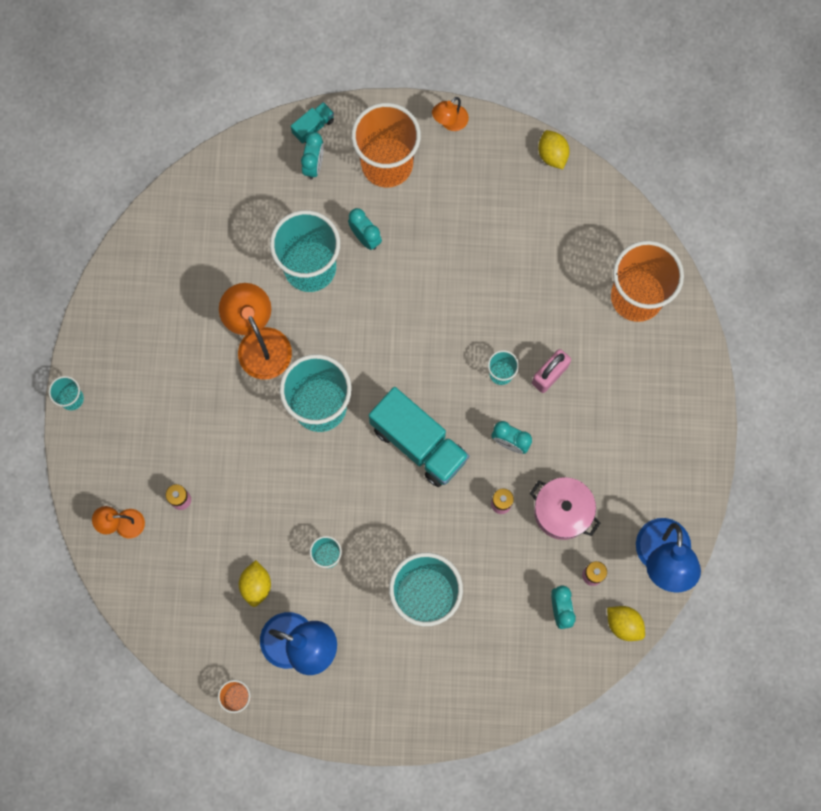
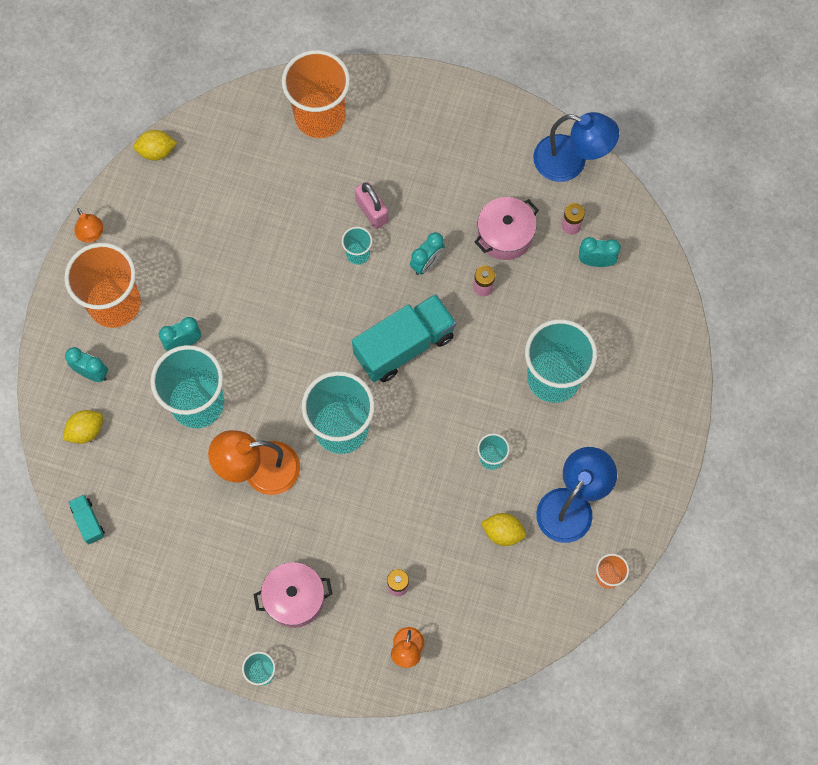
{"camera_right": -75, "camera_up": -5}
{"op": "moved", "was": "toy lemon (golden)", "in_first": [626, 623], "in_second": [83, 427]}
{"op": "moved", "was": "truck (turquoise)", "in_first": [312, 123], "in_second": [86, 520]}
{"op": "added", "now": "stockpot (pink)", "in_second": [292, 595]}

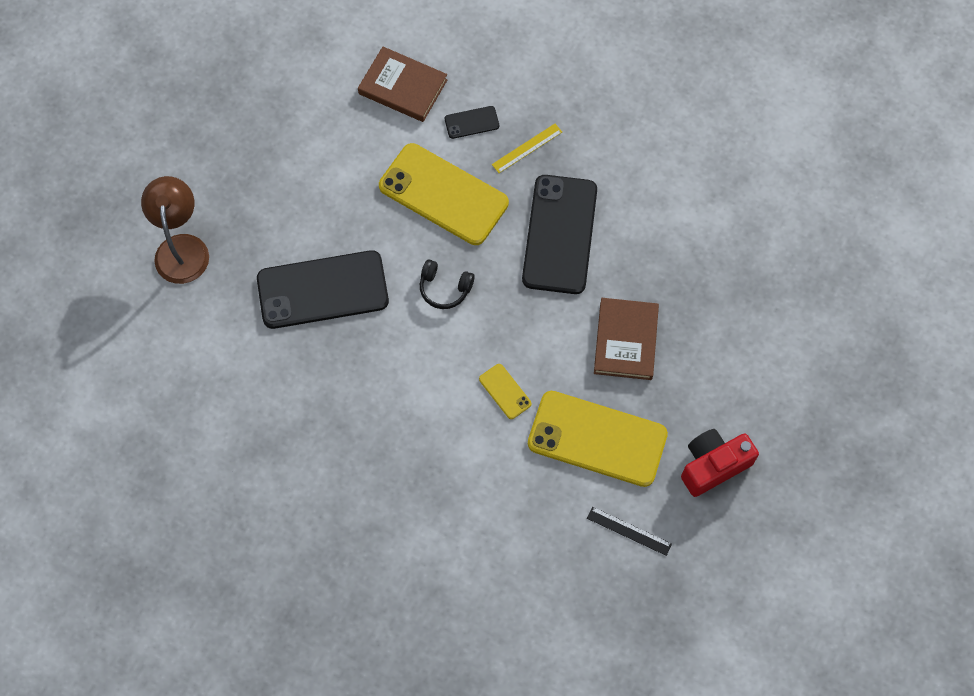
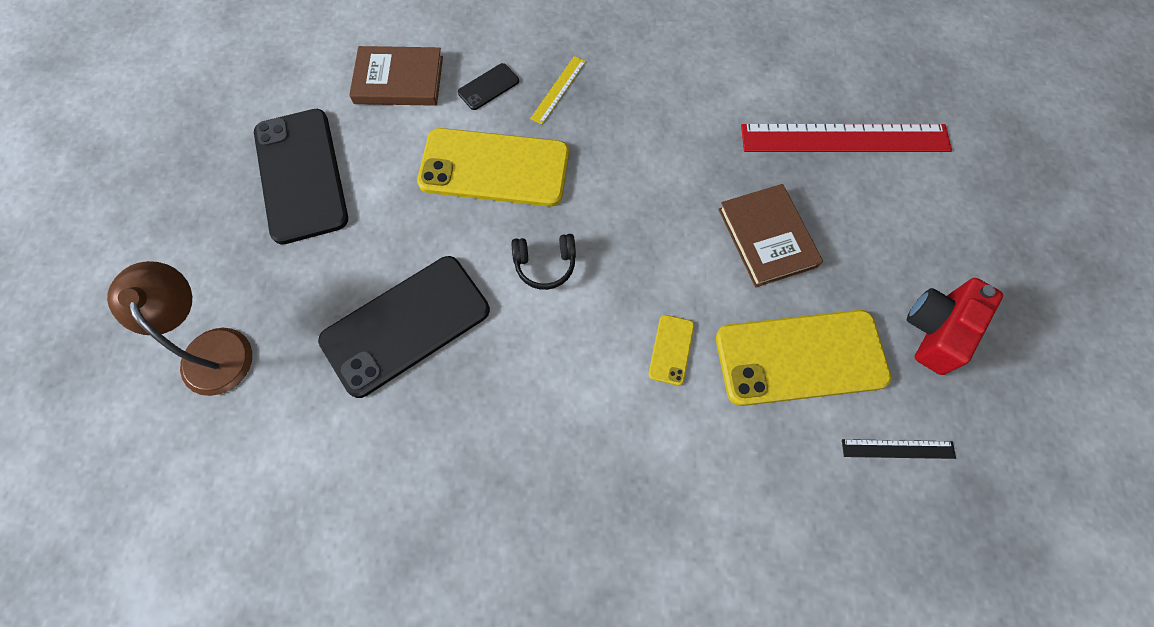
{"camera_right": -25, "camera_up": 0}
{"op": "moved", "was": "mobile phone (black)", "in_first": [559, 234], "in_second": [301, 177]}
{"op": "turned", "was": "mobile phone (golden)", "in_first": [505, 391], "in_second": [671, 350], "clockwise": 75}
{"op": "added", "now": "straightedge (scarlet)", "in_second": [846, 138]}

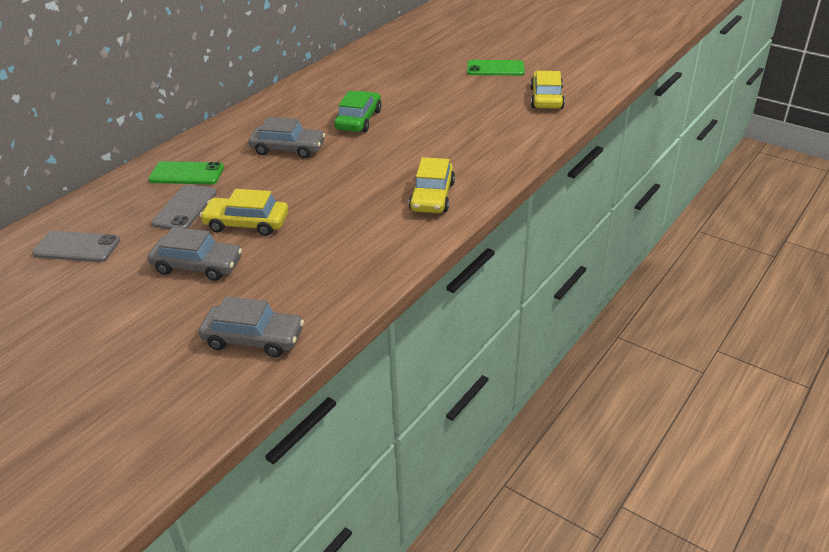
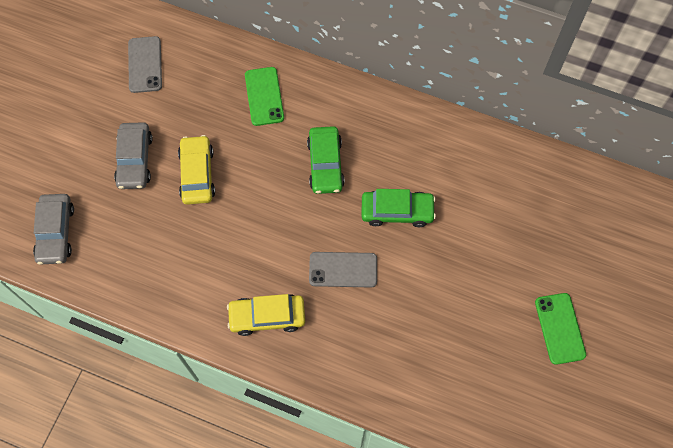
{"camera_right": 75, "camera_up": 30}
{"op": "recoloured", "was": "toy car (ash-grey)", "now": "toy car (leaf-green)", "in_first": [287, 137], "in_second": [326, 160]}
{"op": "moved", "was": "mobile phone (ash-grey)", "in_first": [184, 206], "in_second": [343, 270]}
{"op": "removed", "was": "toy car (golden)", "in_first": [547, 90]}

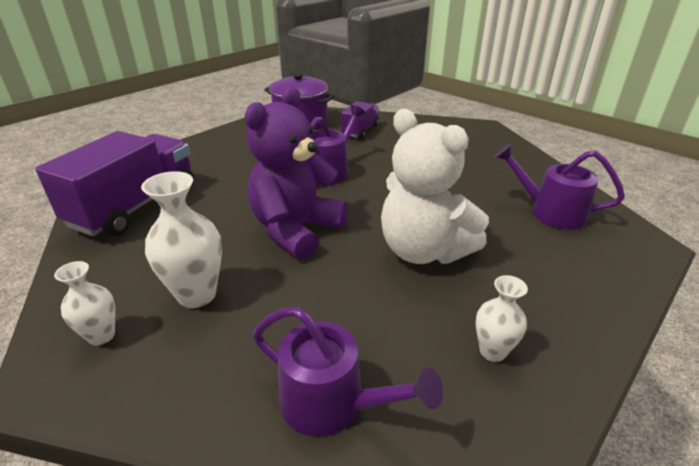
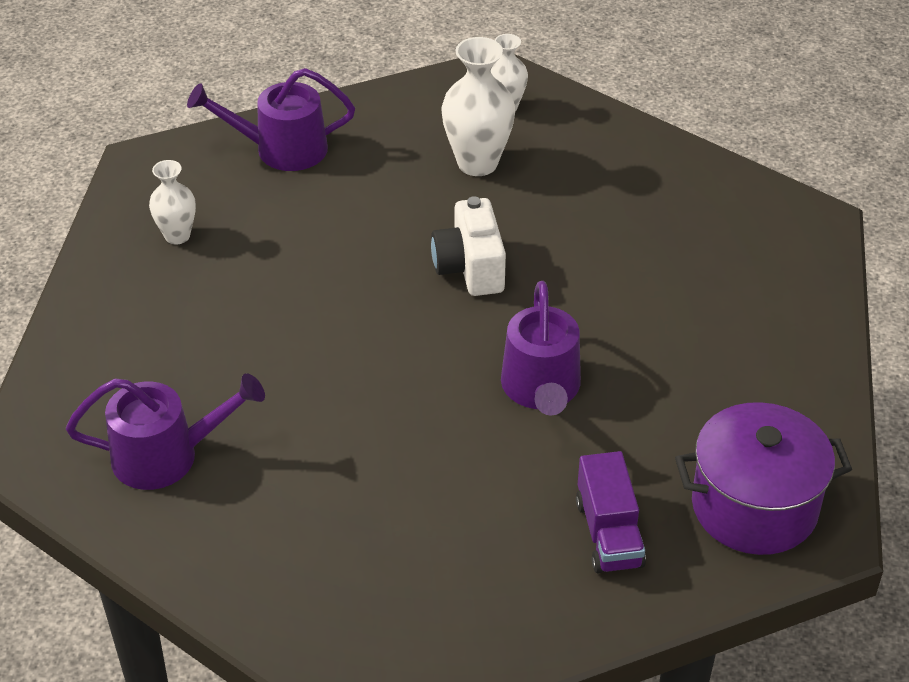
{"camera_right": 145, "camera_up": 10}
{"op": "replaced", "was": "teddy bear (purple)", "now": "compact camera (white)", "in_first": [296, 173], "in_second": [468, 246]}
{"op": "removed", "was": "truck (purple)", "in_first": [115, 183]}
{"op": "removed", "was": "teddy bear (white)", "in_first": [435, 186]}

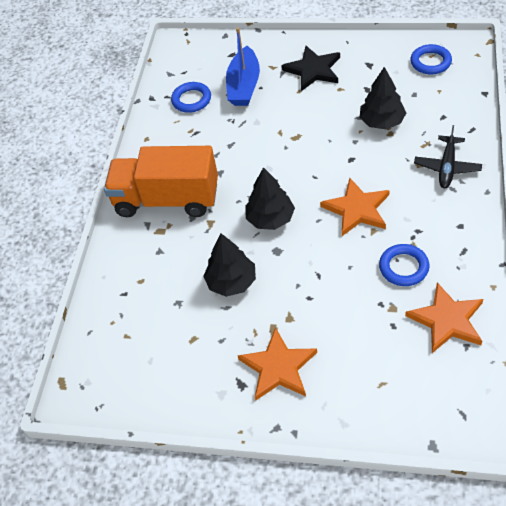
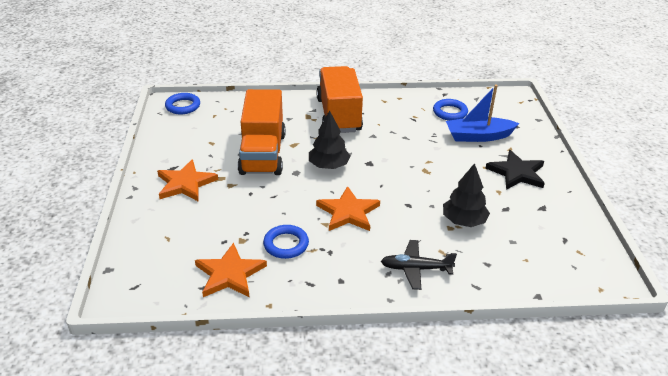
{"camera_right": 70, "camera_up": -15}
{"op": "moved", "was": "ring (royal blue)", "in_first": [431, 59], "in_second": [182, 103]}
{"op": "replaced", "was": "fir tree (black)", "now": "truck (orange)", "in_first": [229, 265], "in_second": [262, 132]}

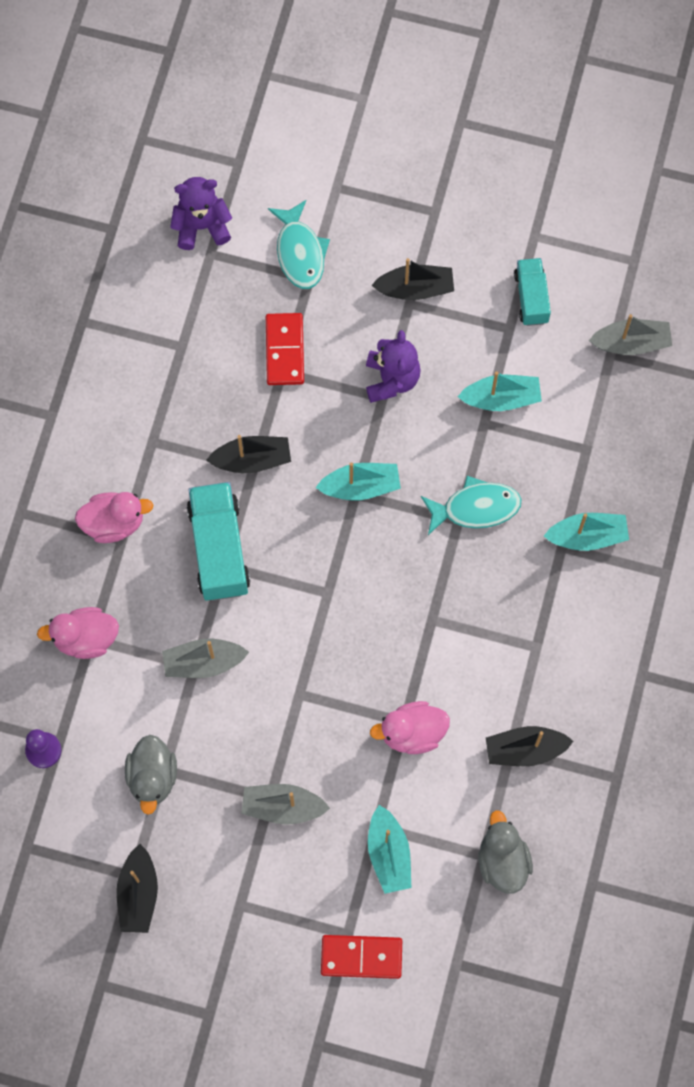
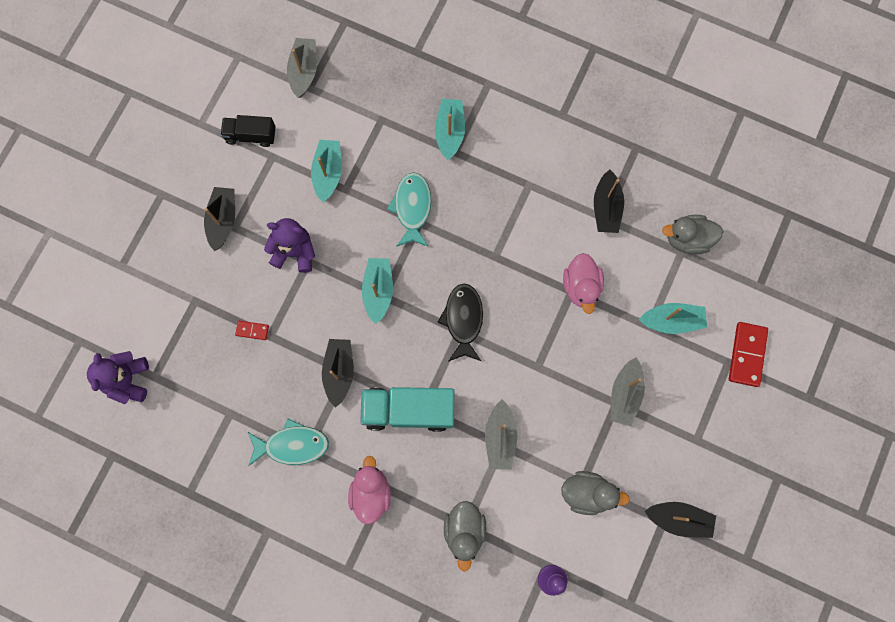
{"camera_right": -80, "camera_up": 5}
{"op": "recoloured", "was": "truck (turquoise)", "now": "truck (black)", "in_first": [532, 292], "in_second": [248, 131]}
{"op": "resized", "was": "domino piece (scarlet)", "in_first": [285, 349], "in_second": [252, 330], "ratio": 0.52}
{"op": "moved", "was": "toy fish (turquoise)", "in_first": [299, 244], "in_second": [288, 442]}
{"op": "added", "now": "toy fish (black)", "in_second": [460, 323]}
{"op": "recoloured", "was": "toy duck (pink)", "now": "toy duck (ash-grey)", "in_first": [78, 633], "in_second": [465, 536]}

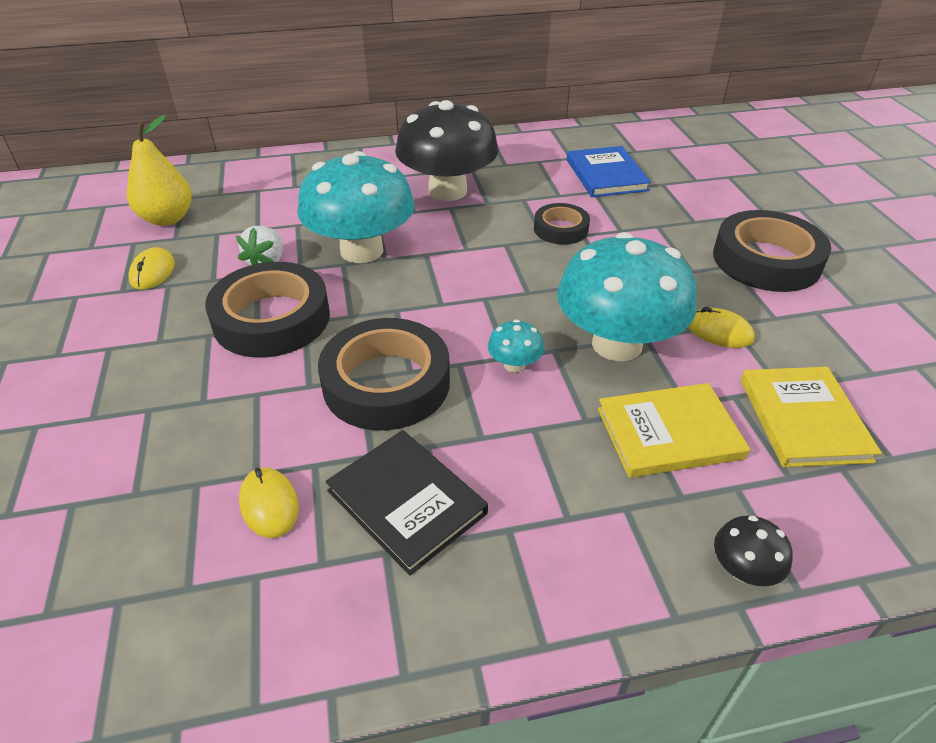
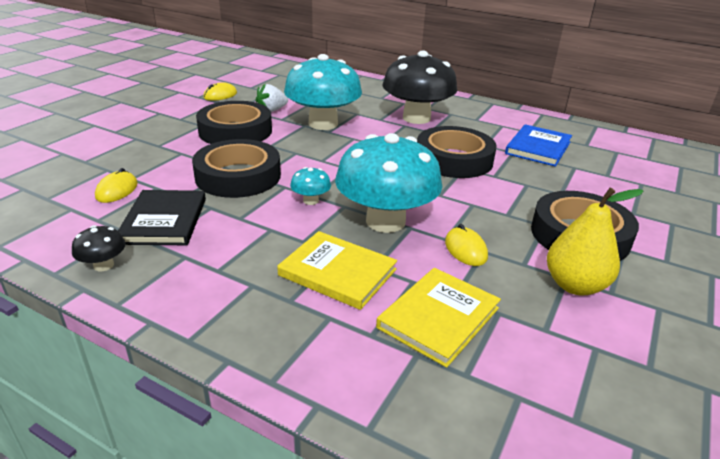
{"camera_right": 40, "camera_up": -10}
{"op": "moved", "was": "mushroom (black)", "in_first": [753, 551], "in_second": [98, 248]}
{"op": "resized", "was": "sticky tape (black)", "in_first": [562, 224], "in_second": [457, 152], "ratio": 1.8}
{"op": "moved", "was": "pear (golden)", "in_first": [159, 170], "in_second": [595, 241]}

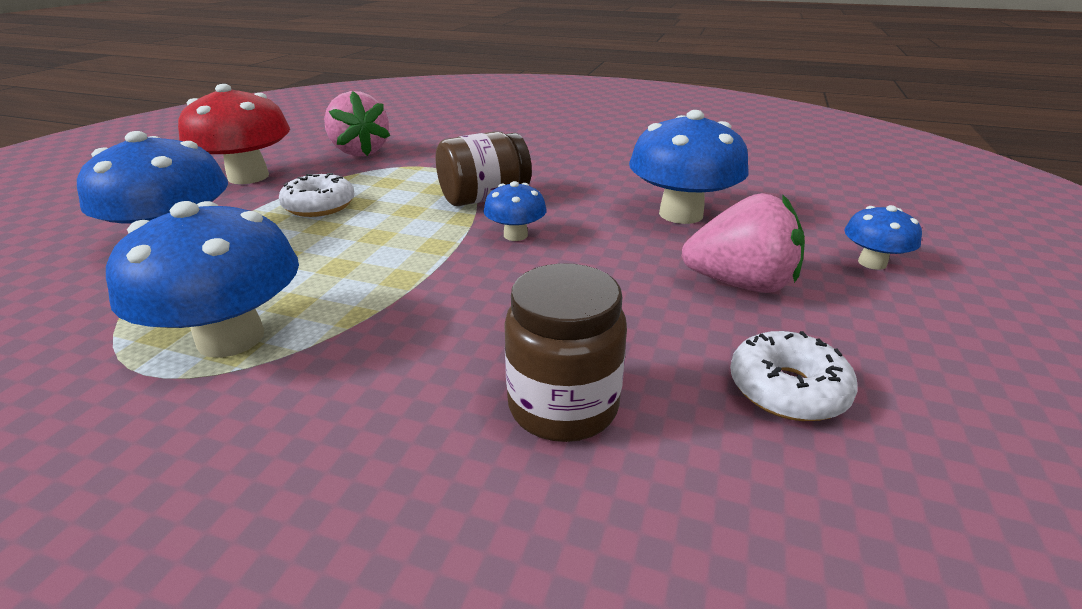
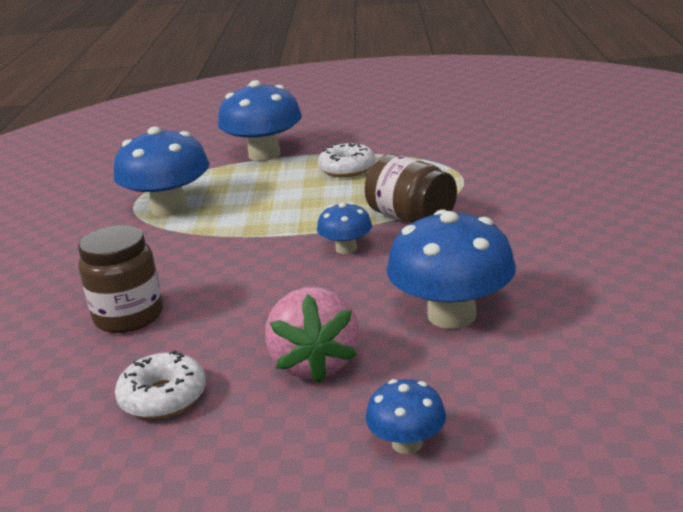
{"camera_right": 75, "camera_up": -5}
{"op": "removed", "was": "mushroom (scarlet)", "in_first": [234, 134]}
{"op": "removed", "was": "toy strawberry (pink)", "in_first": [357, 123]}

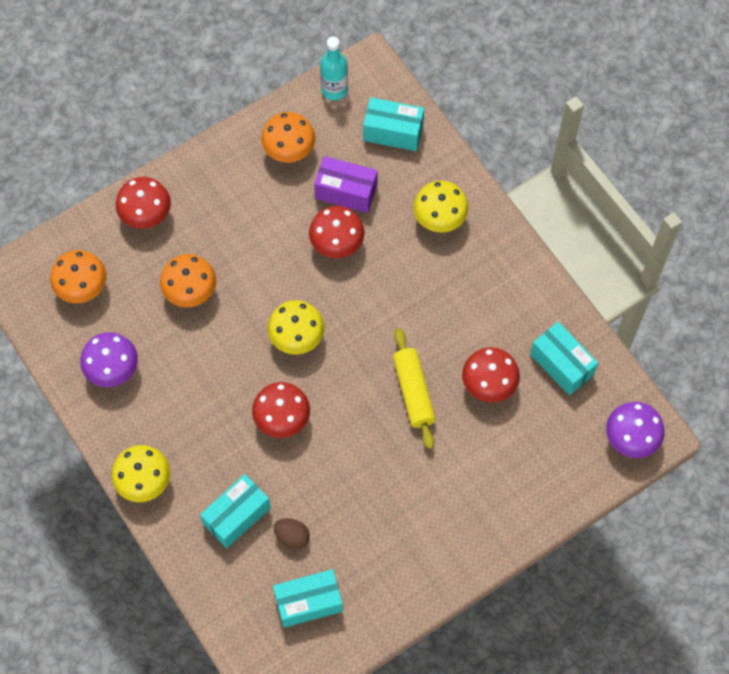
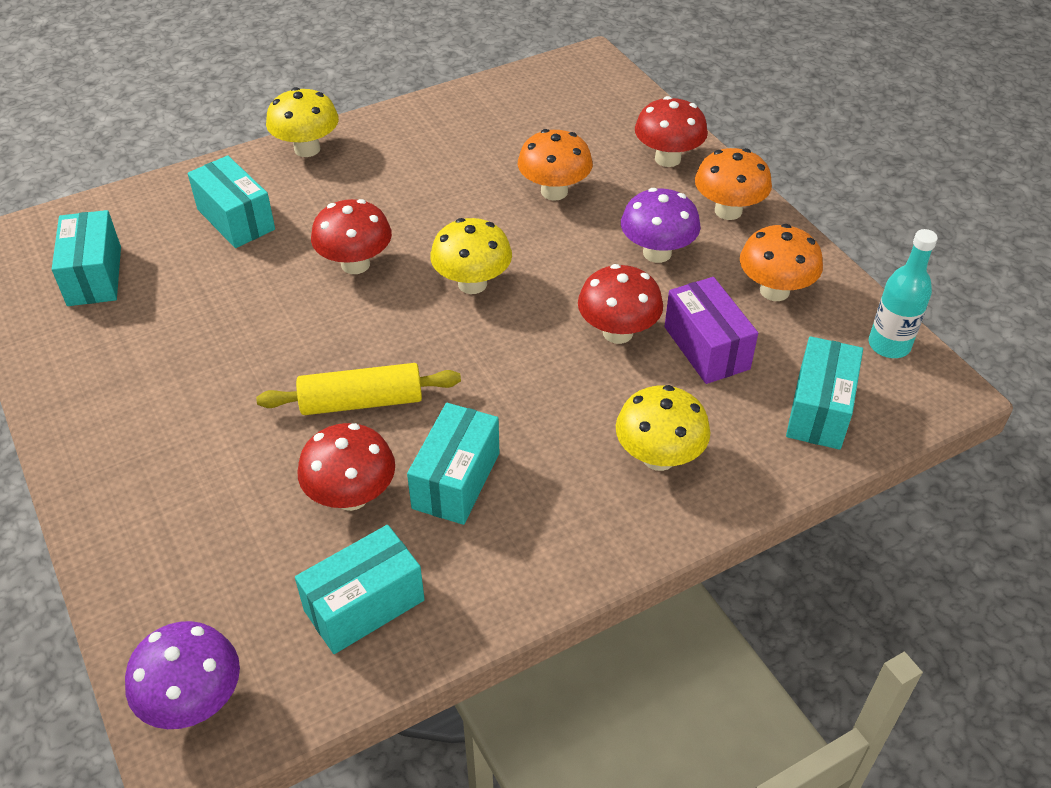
{"camera_right": 95, "camera_up": -20}
{"op": "added", "now": "parcel (turquoise)", "in_second": [453, 464]}
{"op": "moved", "was": "mushroom (purple)", "in_first": [109, 359], "in_second": [661, 225]}
{"op": "turned", "was": "parcel (purple)", "in_first": [346, 184], "in_second": [711, 330], "clockwise": -45}
{"op": "moved", "was": "mushroom (orange)", "in_first": [78, 276], "in_second": [733, 184]}
{"op": "removed", "was": "toy egg (brown)", "in_first": [292, 533]}

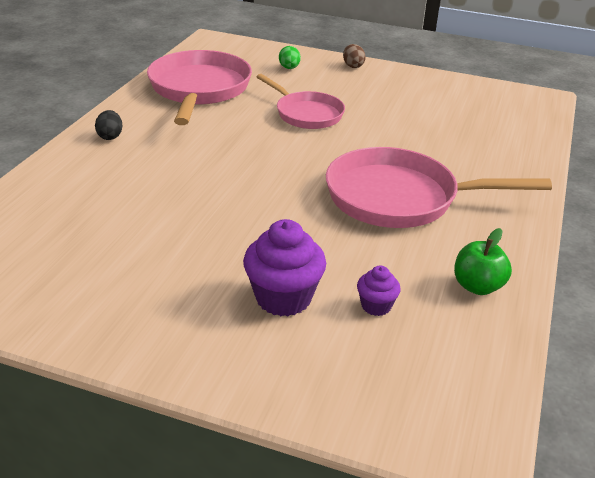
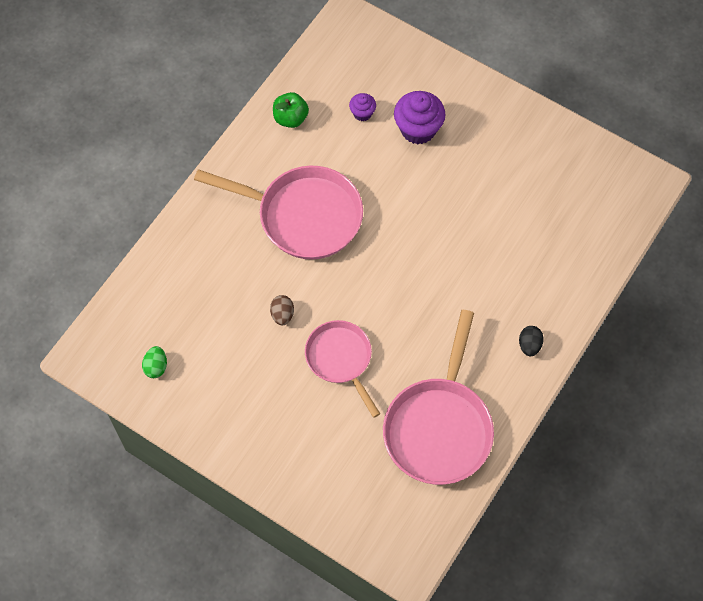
{"camera_right": -165, "camera_up": 30}
{"op": "moved", "was": "toy egg (leaf-green)", "in_first": [290, 57], "in_second": [154, 362]}
{"op": "moved", "was": "toy egg (brown)", "in_first": [354, 56], "in_second": [282, 310]}

